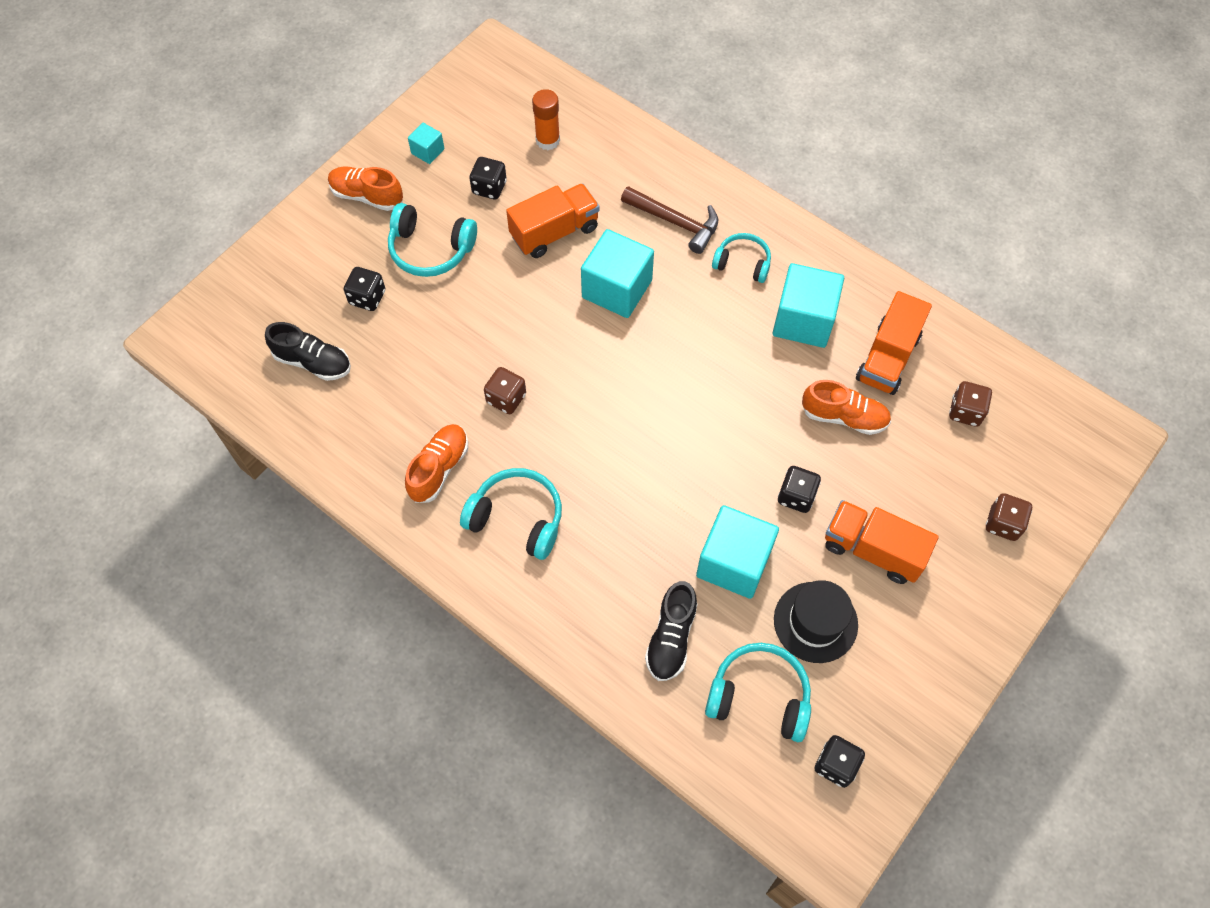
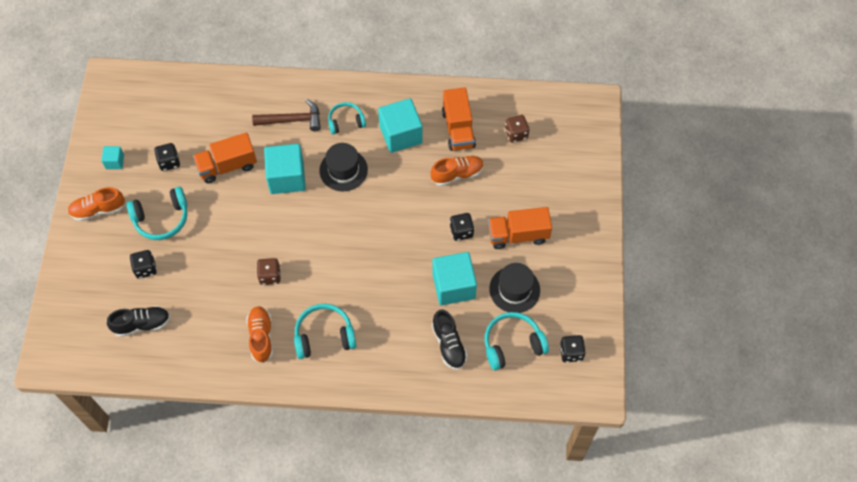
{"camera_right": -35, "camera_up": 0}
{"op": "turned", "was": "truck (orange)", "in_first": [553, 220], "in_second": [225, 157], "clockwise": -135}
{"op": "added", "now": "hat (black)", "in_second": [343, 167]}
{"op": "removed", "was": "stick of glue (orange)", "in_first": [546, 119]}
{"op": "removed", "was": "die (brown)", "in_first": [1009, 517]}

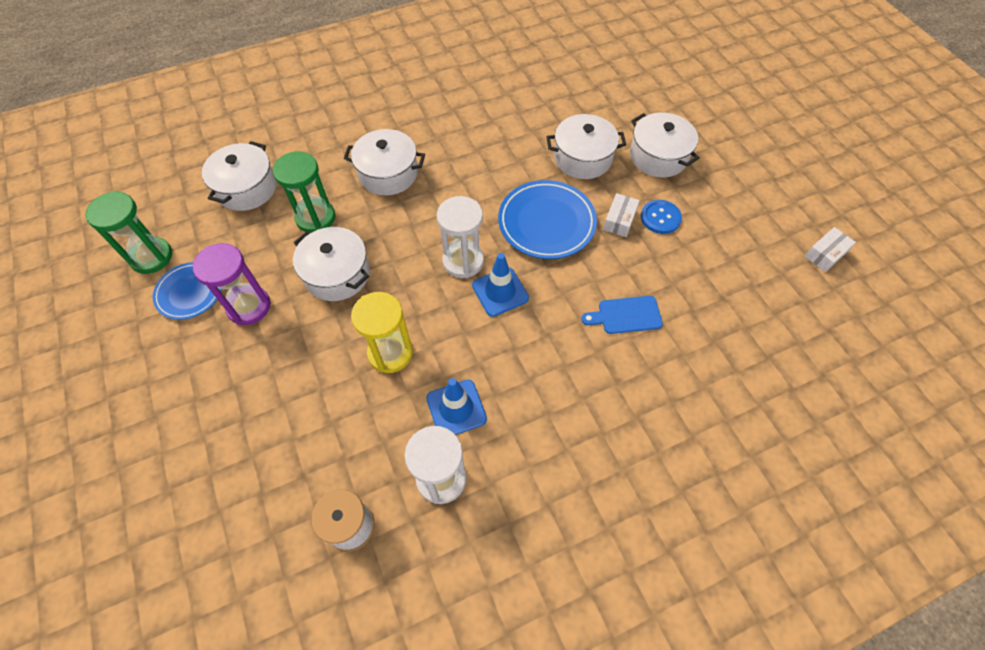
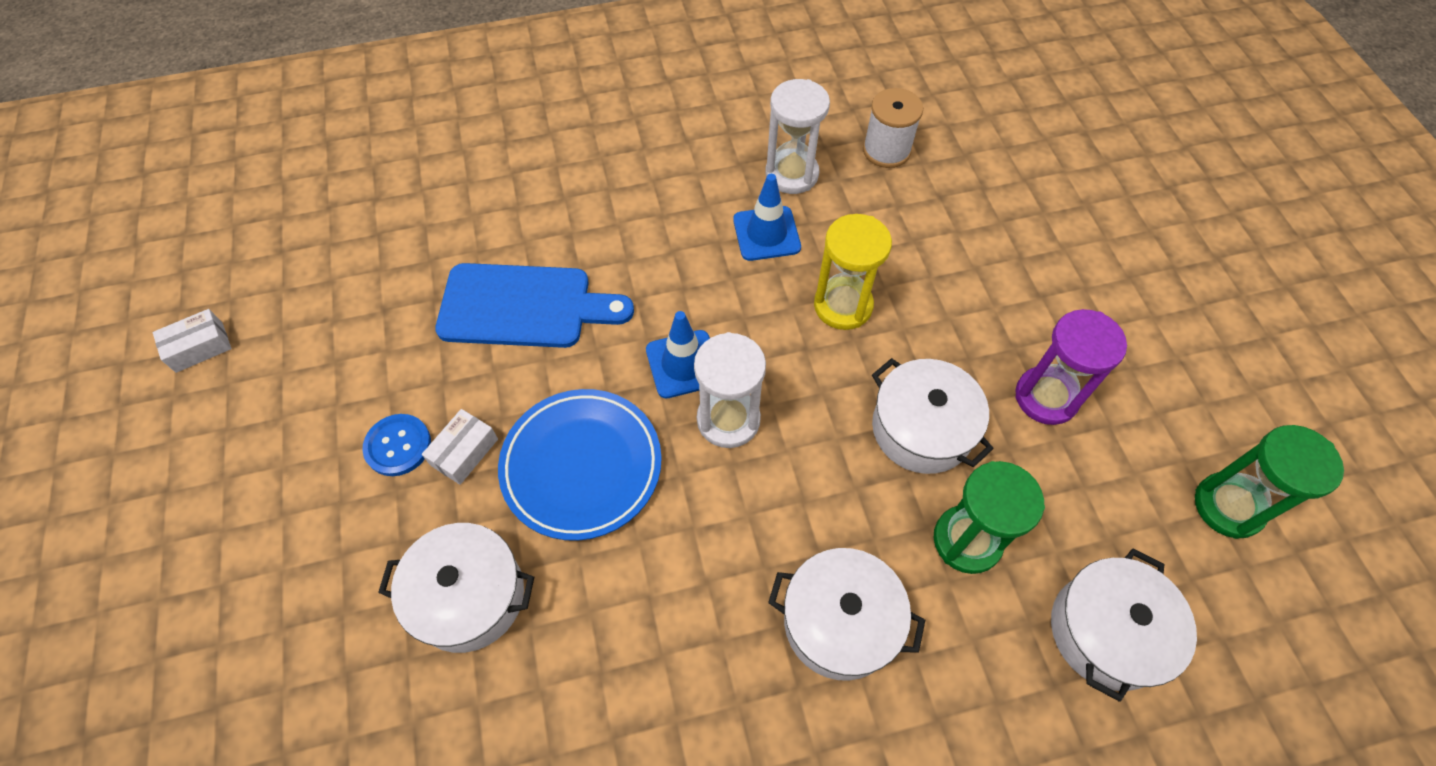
{"camera_right": -170, "camera_up": 0}
{"op": "resized", "was": "chopping board (royal blue)", "in_first": [622, 315], "in_second": [534, 305], "ratio": 1.79}
{"op": "removed", "was": "plate (royal blue)", "in_first": [187, 291]}
{"op": "removed", "was": "stockpot (white)", "in_first": [665, 144]}

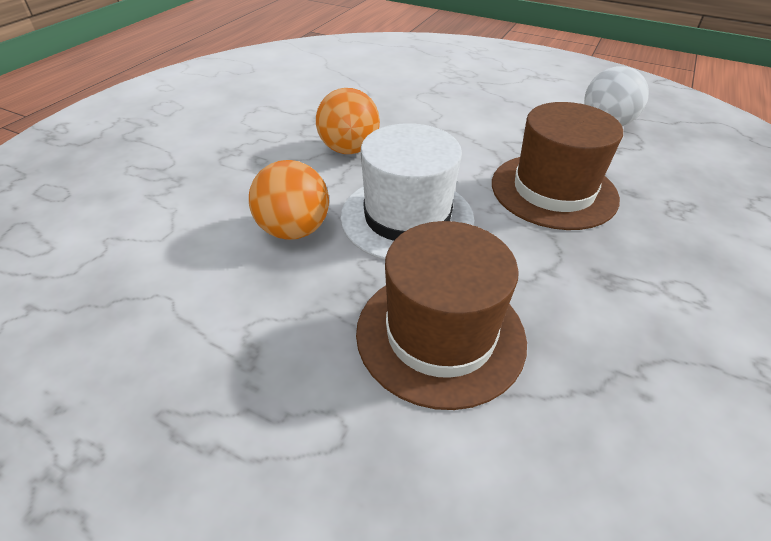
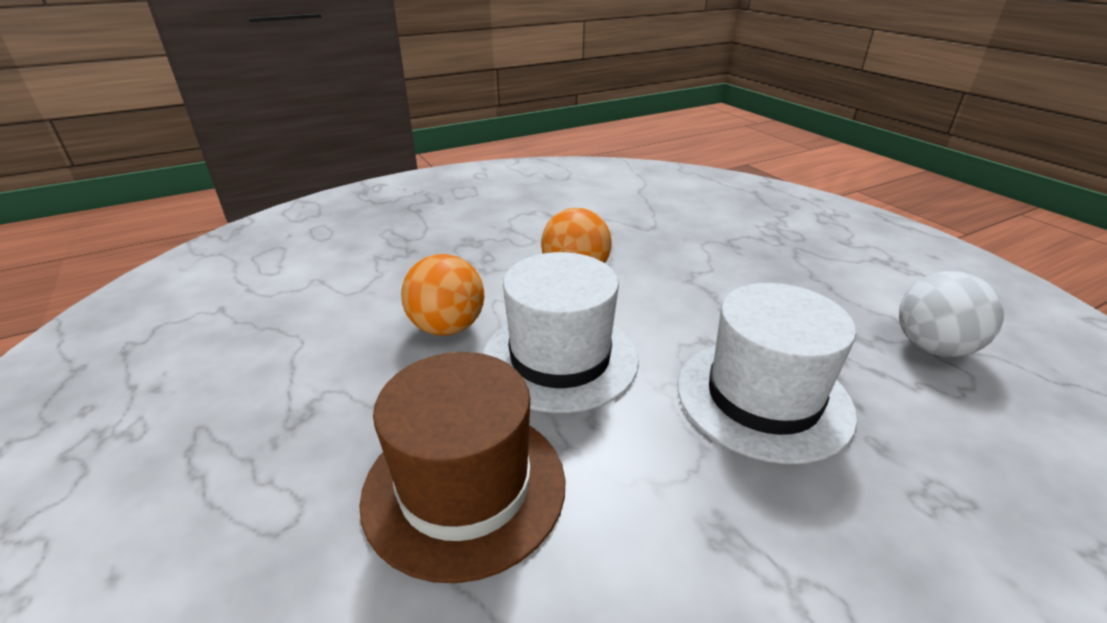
{"camera_right": 35, "camera_up": -10}
{"op": "recoloured", "was": "hat (brown)", "now": "hat (white)", "in_first": [557, 166], "in_second": [767, 374]}

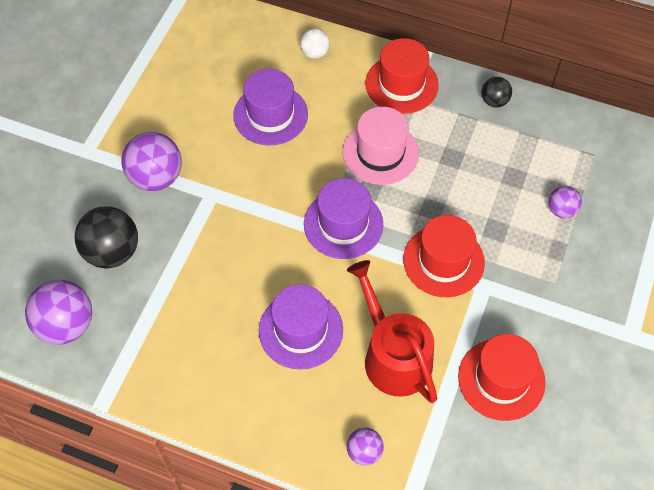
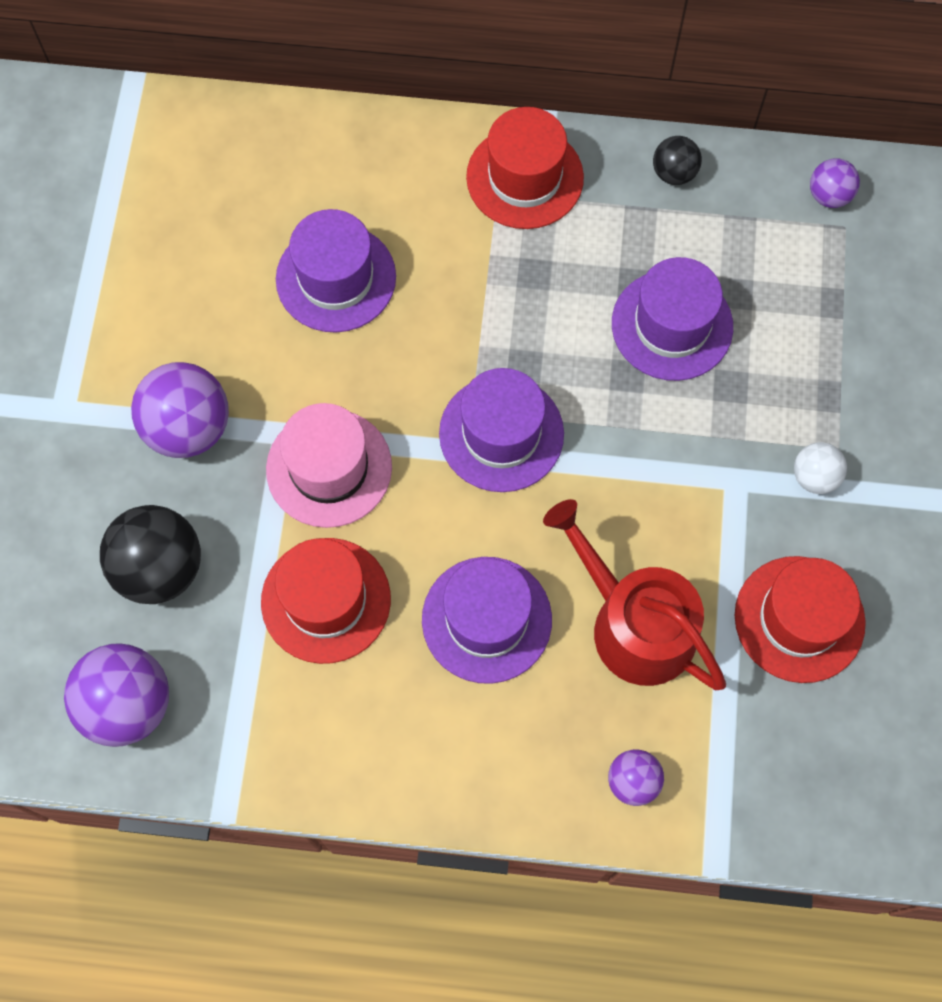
{"camera_right": -15, "camera_up": 10}
{"op": "moved", "was": "hat (scarlet)", "in_first": [444, 256], "in_second": [326, 601]}
{"op": "moved", "was": "hat (pink)", "in_first": [381, 146], "in_second": [329, 465]}
{"op": "added", "now": "hat (purple)", "in_second": [672, 319]}
{"op": "moved", "was": "play ball (white)", "in_first": [315, 44], "in_second": [820, 468]}
{"op": "moved", "was": "play ball (purple)", "in_first": [565, 202], "in_second": [835, 183]}

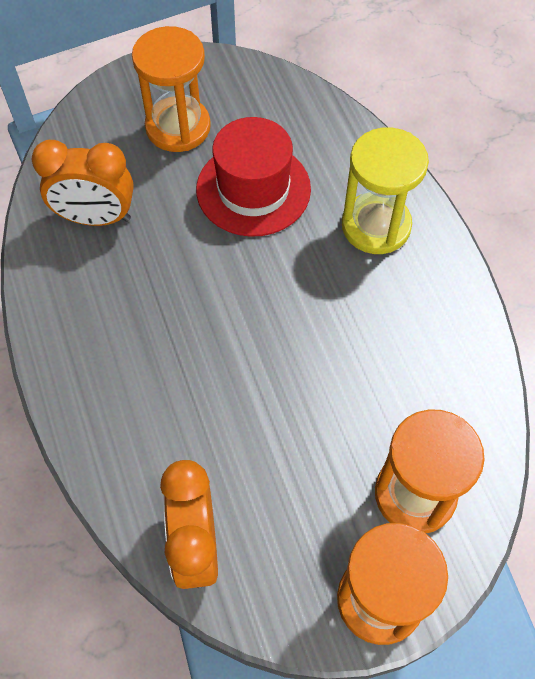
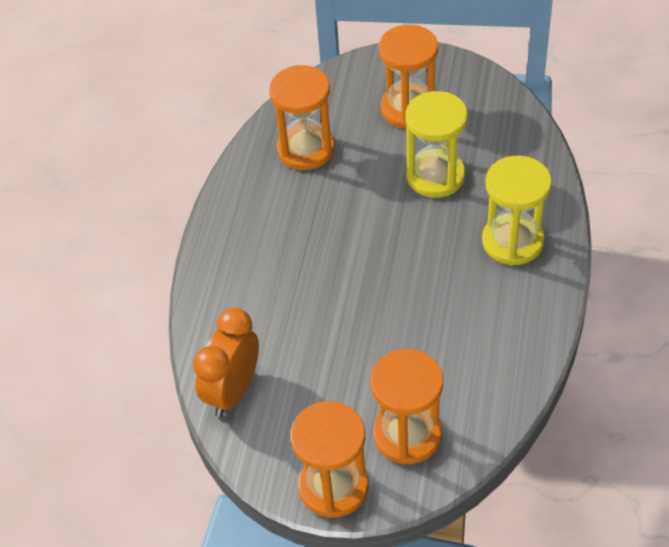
{"camera_right": 35, "camera_up": -10}
{"op": "replaced", "was": "clock (orange)", "now": "sand timer (orange)", "in_first": [83, 183], "in_second": [302, 117]}
{"op": "replaced", "was": "hat (scarlet)", "now": "sand timer (golden)", "in_first": [253, 177], "in_second": [437, 144]}

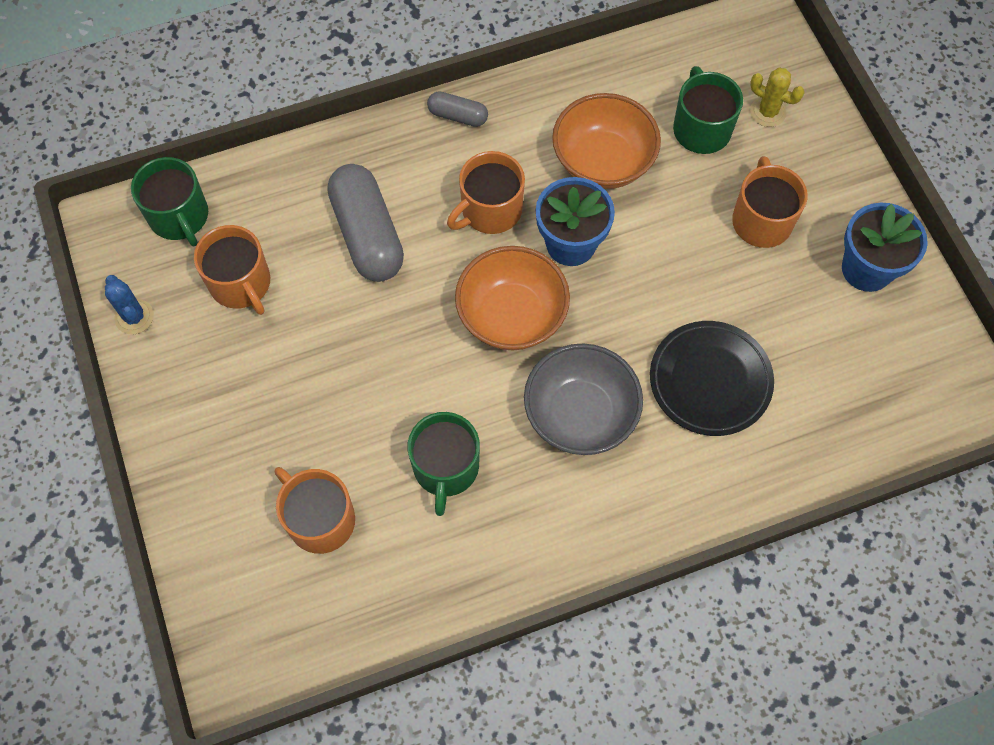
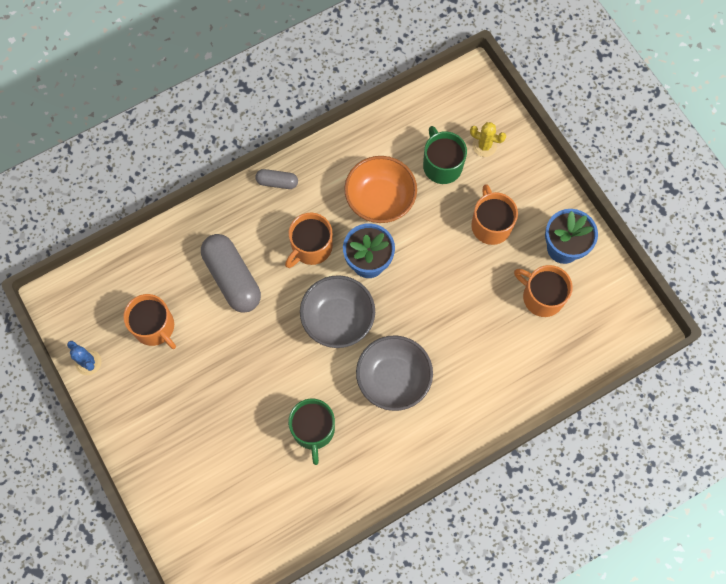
{"camera_right": -10, "camera_up": 5}
{"op": "recoloured", "was": "bowl (orange)", "now": "bowl (ash-grey)", "in_first": [512, 298], "in_second": [337, 311]}
{"op": "moved", "was": "mug (orange)", "in_first": [315, 510], "in_second": [543, 291]}
{"op": "removed", "was": "mug (leaf-green)", "in_first": [169, 201]}
{"op": "removed", "was": "plate (black)", "in_first": [712, 378]}

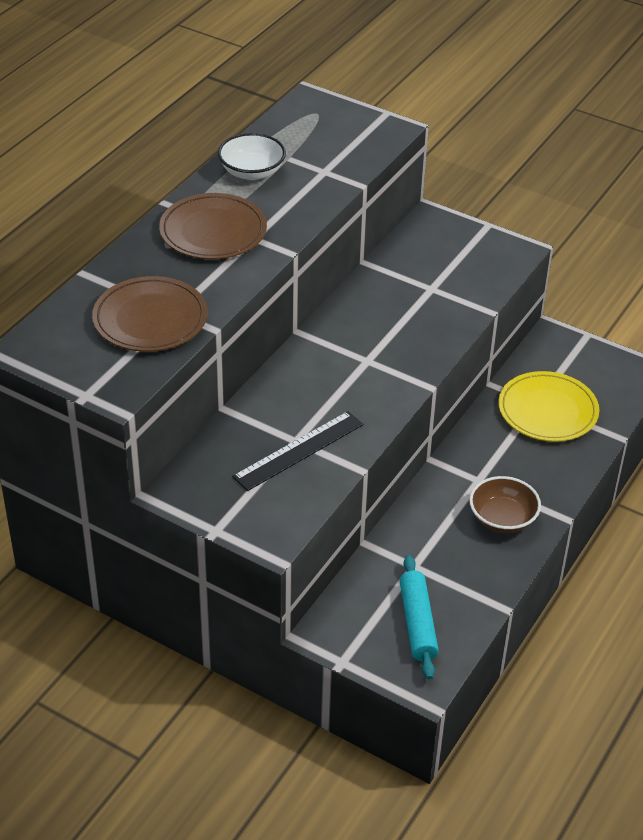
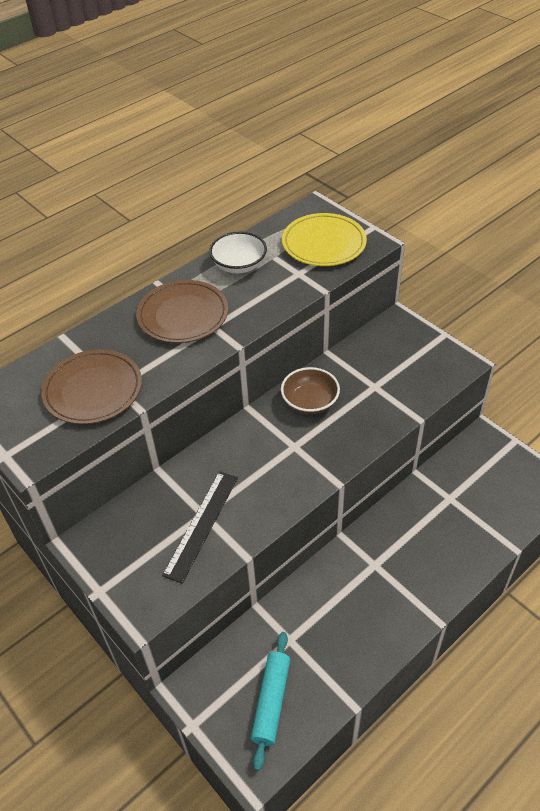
{"camera_right": 20, "camera_up": 5}
{"op": "turned", "was": "straightedge (black)", "in_first": [297, 451], "in_second": [200, 527], "clockwise": -45}
{"op": "moved", "was": "bowl (brown)", "in_first": [505, 504], "in_second": [310, 391]}
{"op": "moved", "was": "plate (golden)", "in_first": [548, 406], "in_second": [324, 239]}

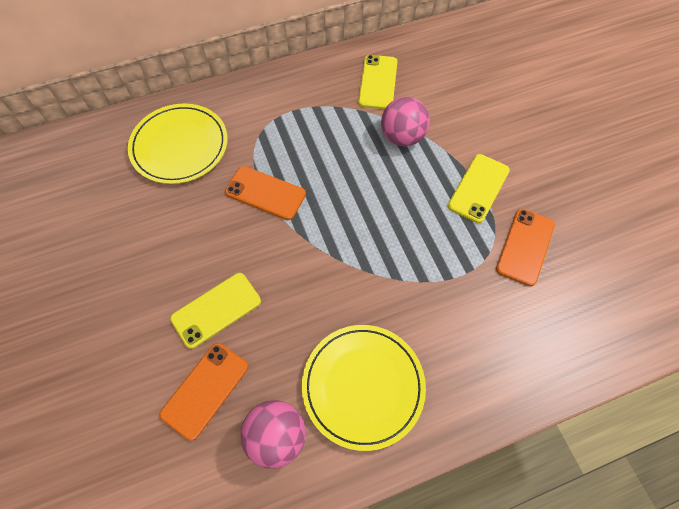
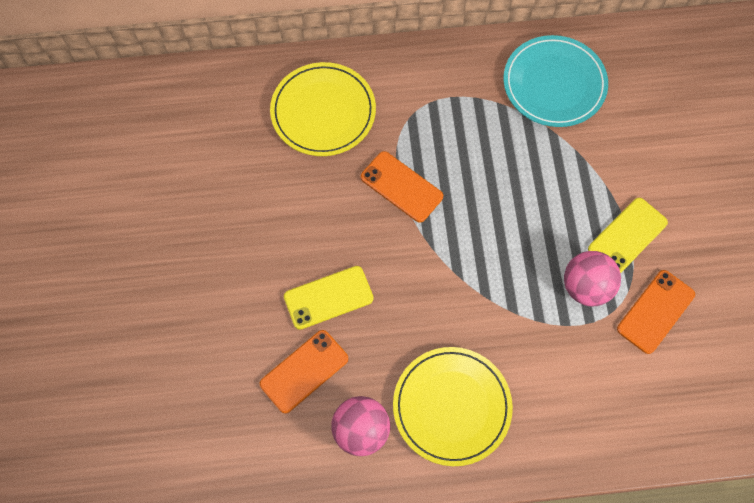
{"camera_right": 15, "camera_up": 5}
{"op": "replaced", "was": "mobile phone (golden)", "now": "plate (turquoise)", "in_first": [377, 82], "in_second": [555, 81]}
{"op": "moved", "was": "play ball (pink)", "in_first": [405, 122], "in_second": [592, 278]}

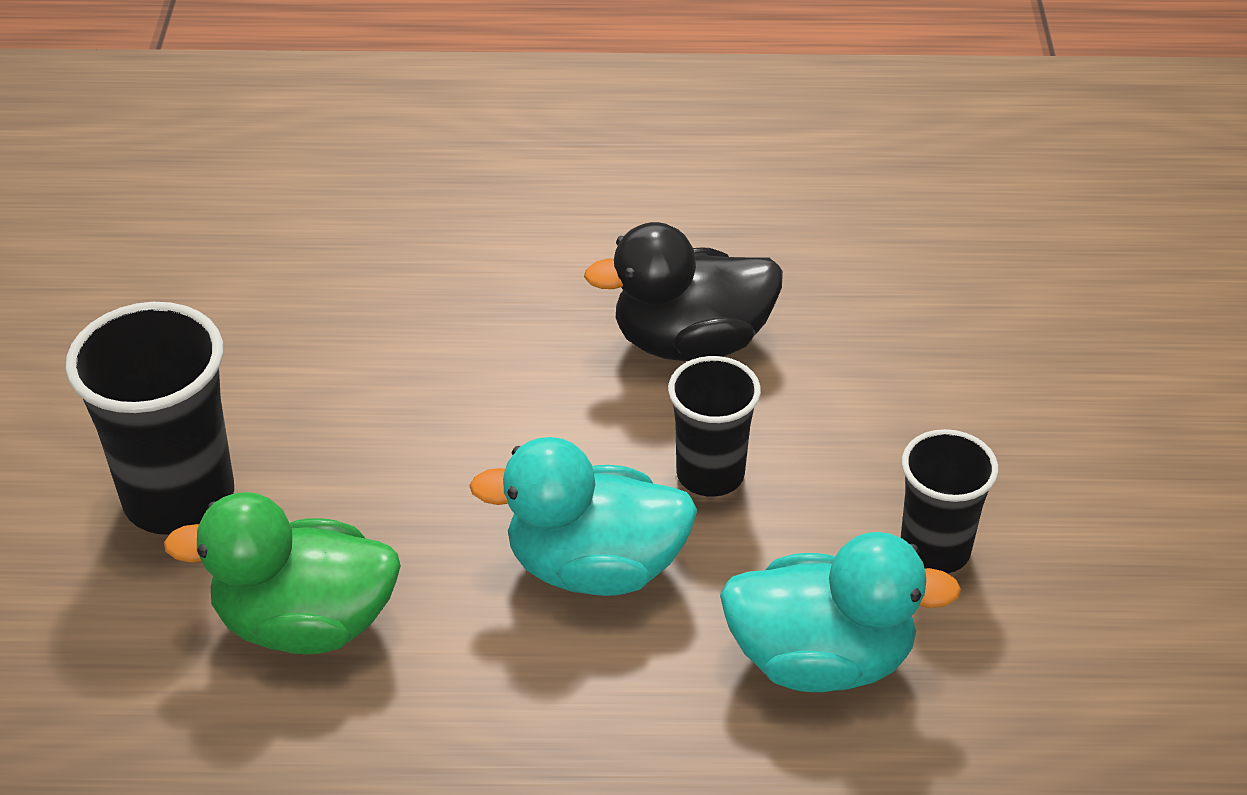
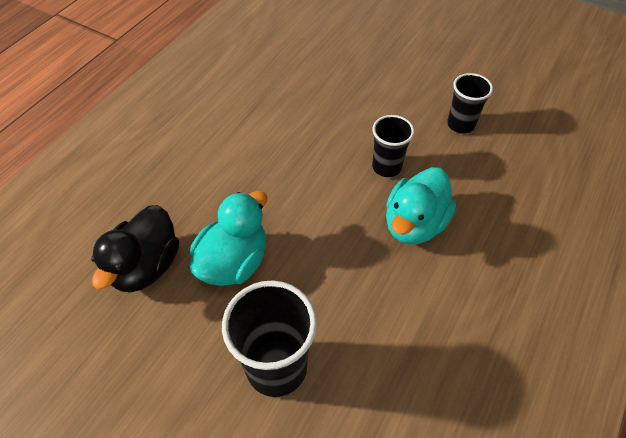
{"camera_right": -60, "camera_up": 10}
{"op": "moved", "was": "toy duck (black)", "in_first": [683, 291], "in_second": [135, 249]}
{"op": "moved", "was": "toy duck (turquoise)", "in_first": [840, 612], "in_second": [228, 238]}
{"op": "removed", "was": "toy duck (leaf-green)", "in_first": [282, 573]}

